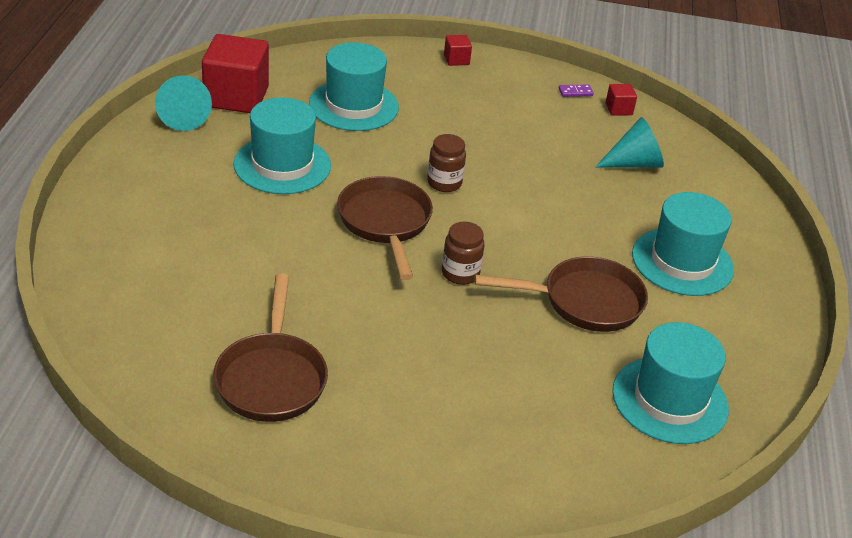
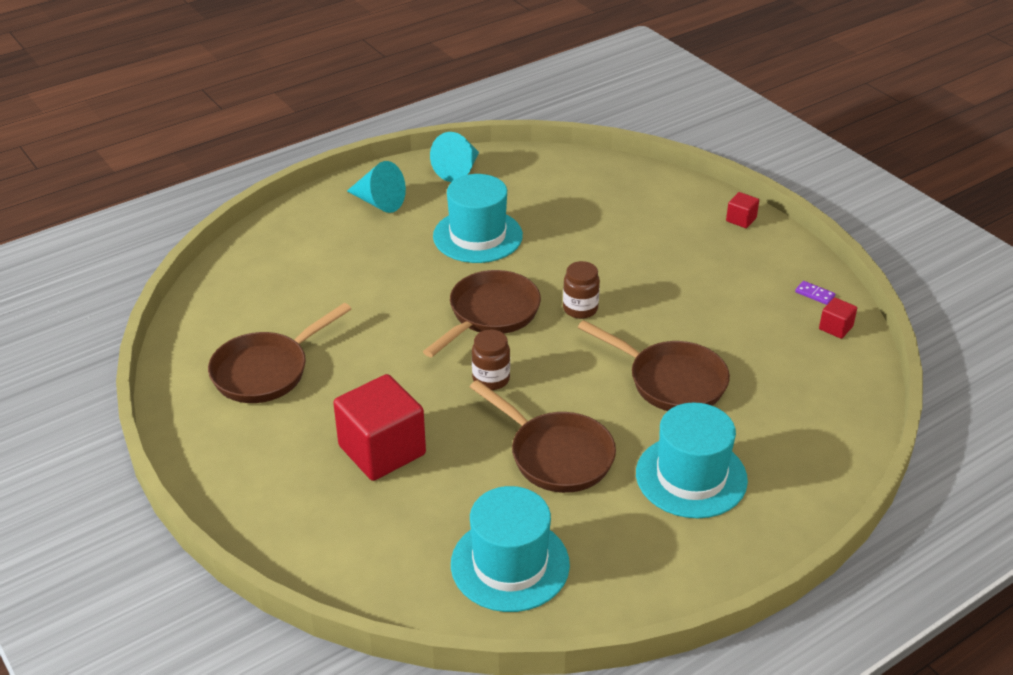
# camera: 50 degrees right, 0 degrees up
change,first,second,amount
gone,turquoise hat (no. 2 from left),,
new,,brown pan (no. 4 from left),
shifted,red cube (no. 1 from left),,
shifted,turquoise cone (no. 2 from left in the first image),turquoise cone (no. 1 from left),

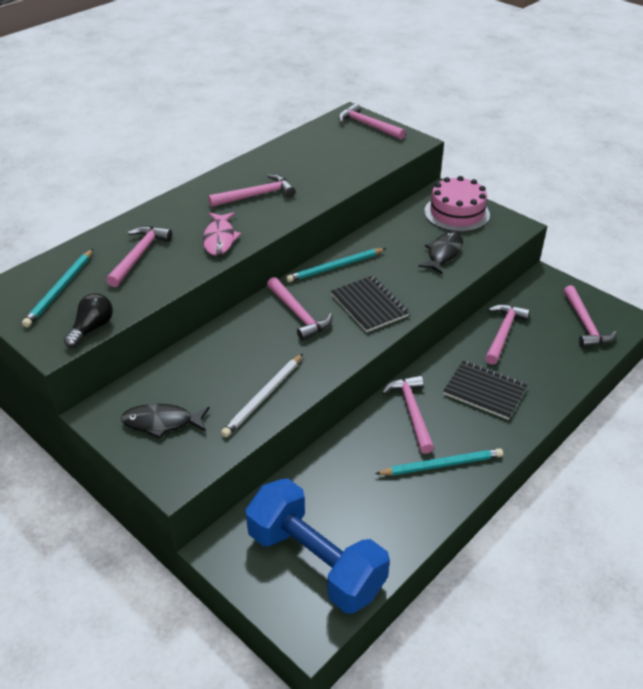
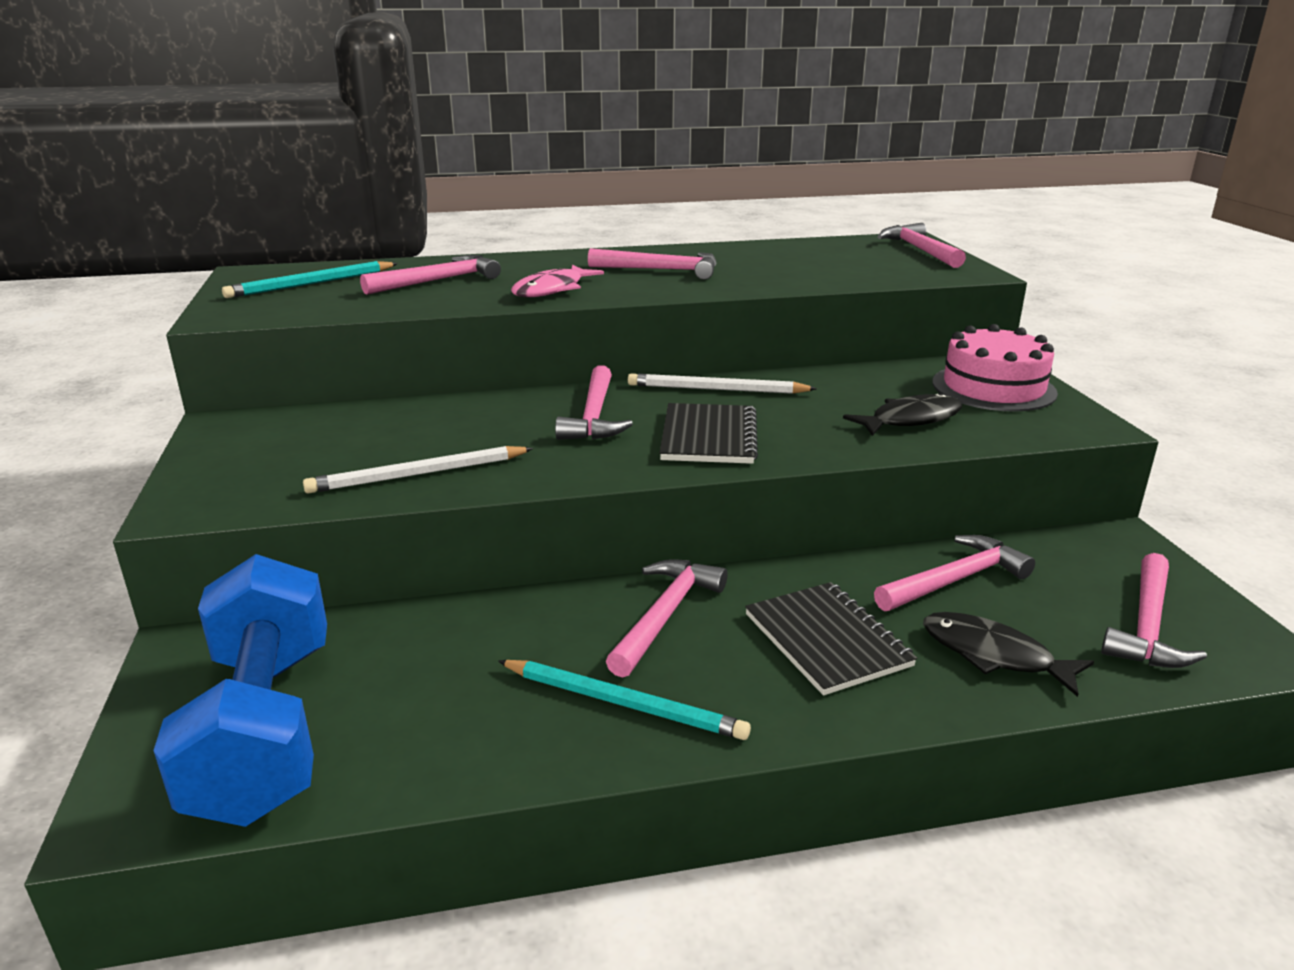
# camera: 35 degrees right, 15 degrees down
change,first,second,amount
gone,black light bulb,,
shifted,black fish (no. 1 from left in the first image),black fish (no. 2 from left),
repainted,turquoise pencil (no. 2 from left),white pencil (no. 2 from left),

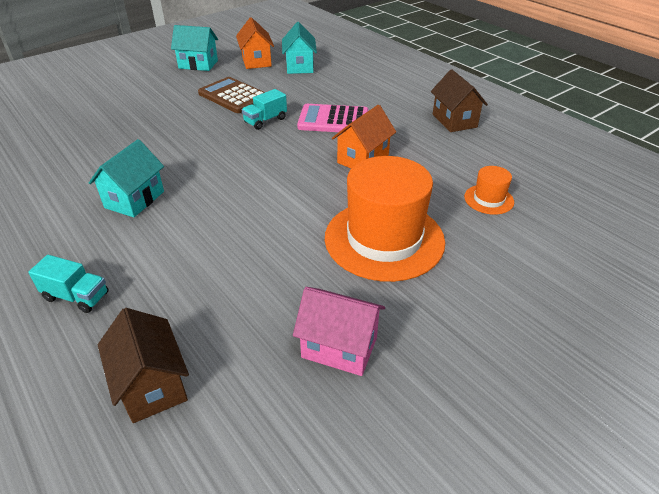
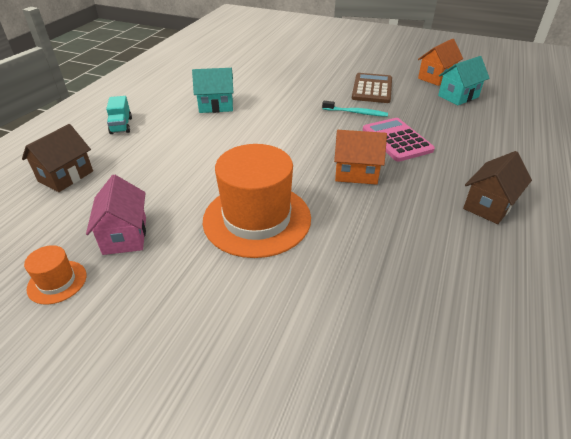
# camera: 60 degrees right, 0 degrees up
change,first,second,amount
gone,turquoise house (no. 2 from left),,
shifted,orange hat (no. 2 from left in the first image),orange hat (no. 1 from left),
swapped,turquoise truck (no. 2 from left),turquoise toothbrush,

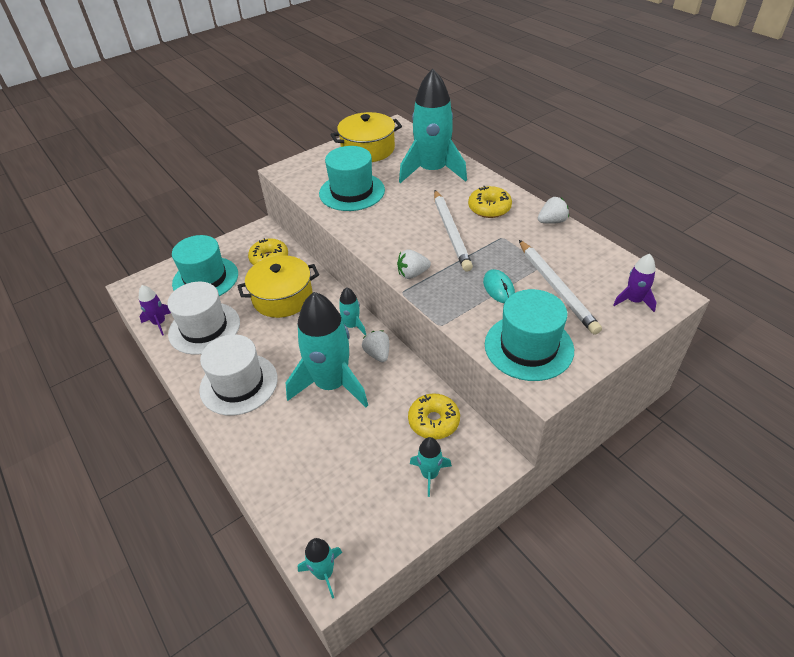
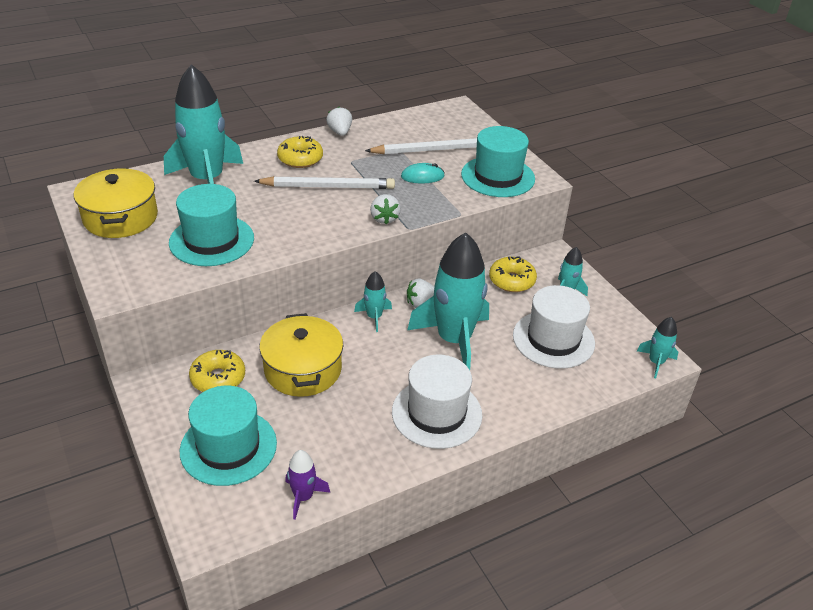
# camera: 85 degrees left, 5 degrees down
change,first,second,amount
gone,purple rocket (no. 2 from left),,
shifted,white hat (no. 1 from left in the first image),white hat (no. 2 from left),

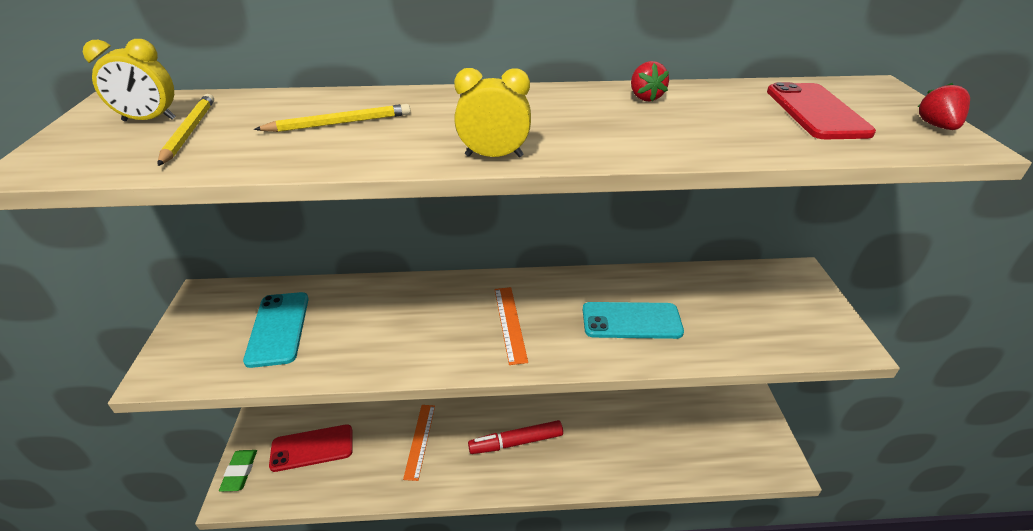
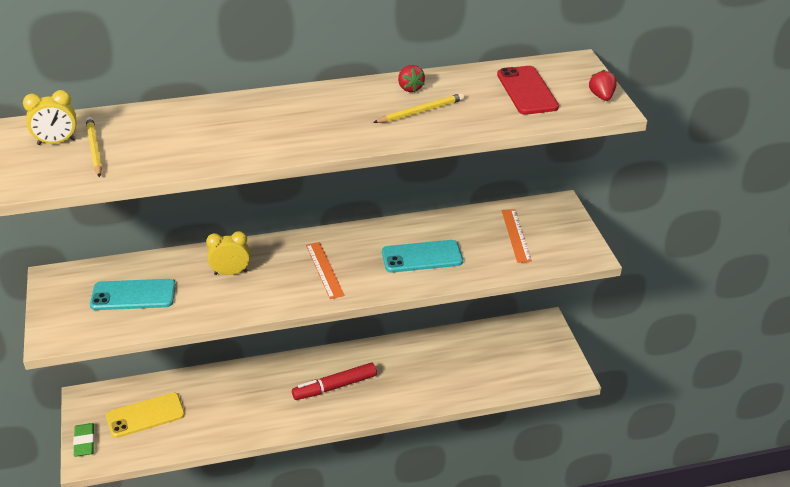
# camera: 10 degrees left, 0 degrees up
change,first,second,amount
shifted,yellow pencil (no. 2 from left),,
shifted,orange ruler (no. 1 from left in the first image),orange ruler (no. 2 from left),
shifted,yellow clock (no. 2 from left),,
repainted,red phone (no. 1 from left),yellow phone,
rotated,turquoise phone (no. 1 from left),,75 degrees counterclockwise

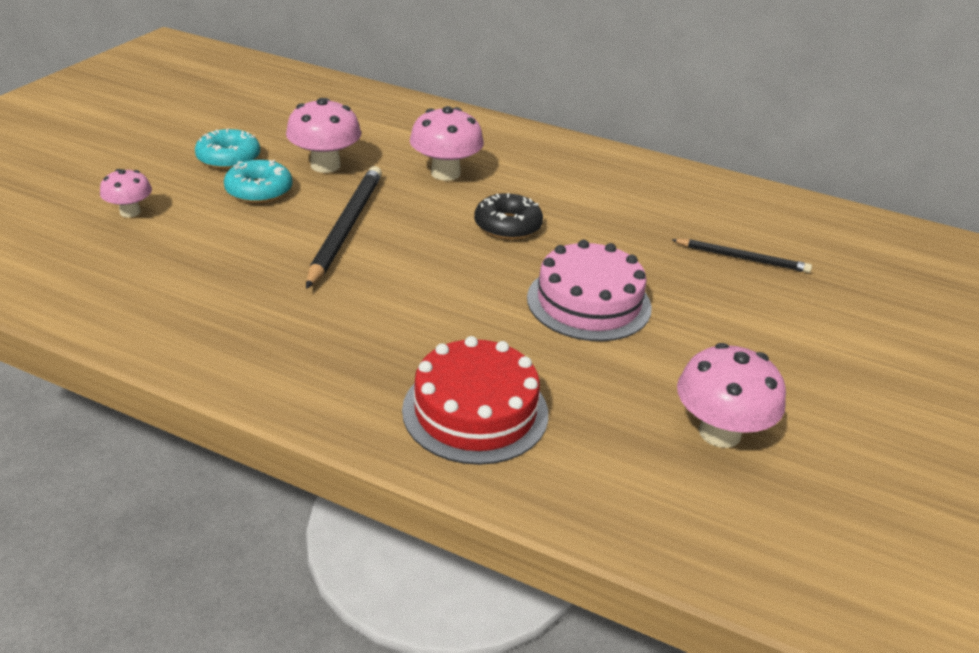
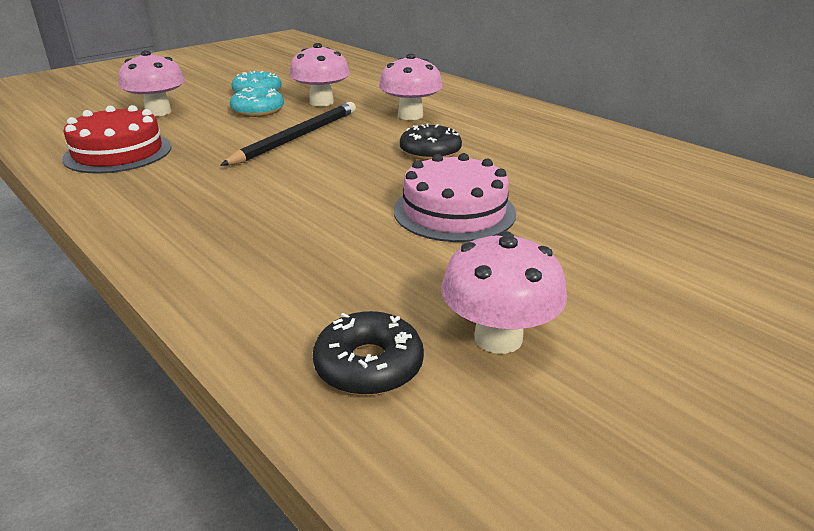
# camera: 25 degrees right, 5 degrees down
change,first,second,amount
gone,black pencil (no. 2 from left),,
new,,black donut (no. 1 from left),
shifted,red cake,,
scaled,pink mushroom (no. 1 from left),,x1.66

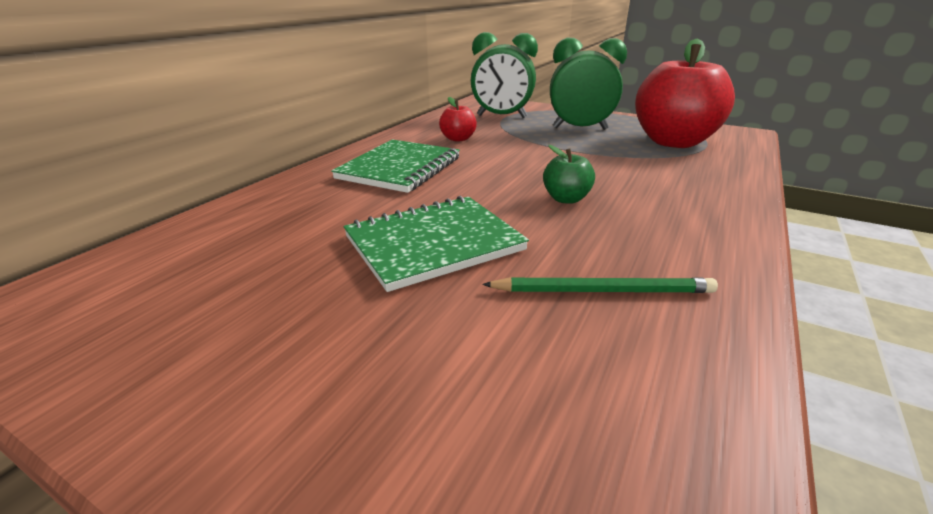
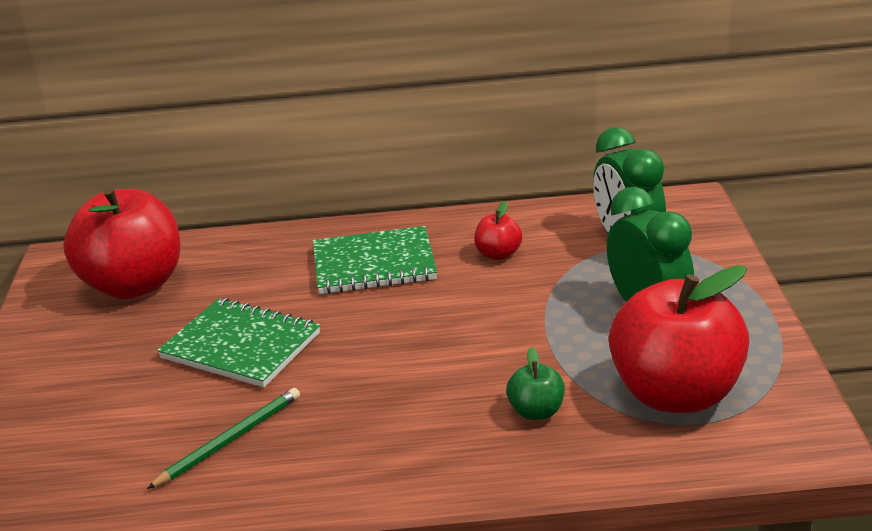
# camera: 60 degrees right, 0 degrees up
change,first,second,amount
new,,red apple (no. 1 from left),
shifted,green apple,,
rotated,green pencil,,105 degrees counterclockwise

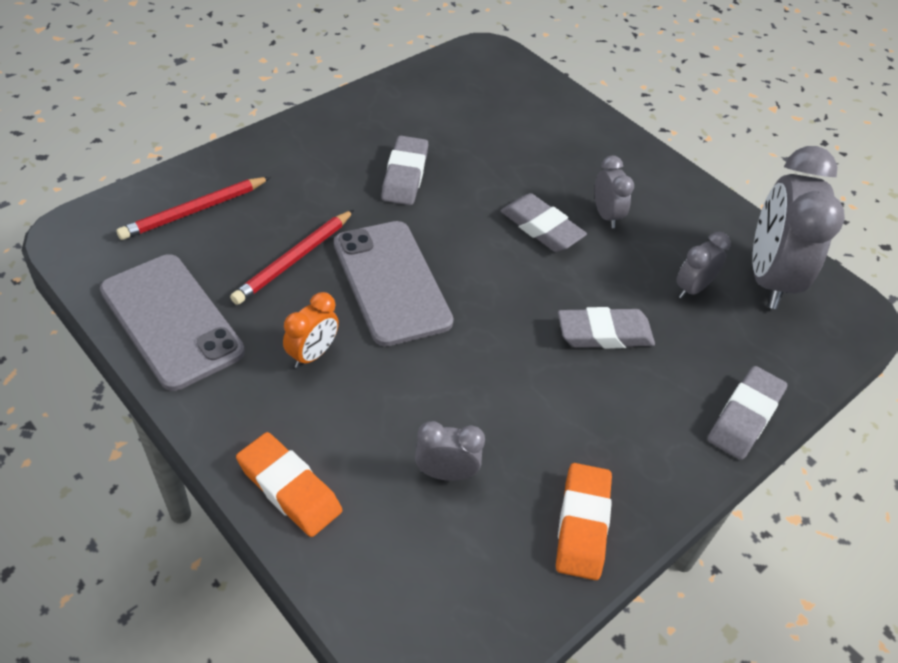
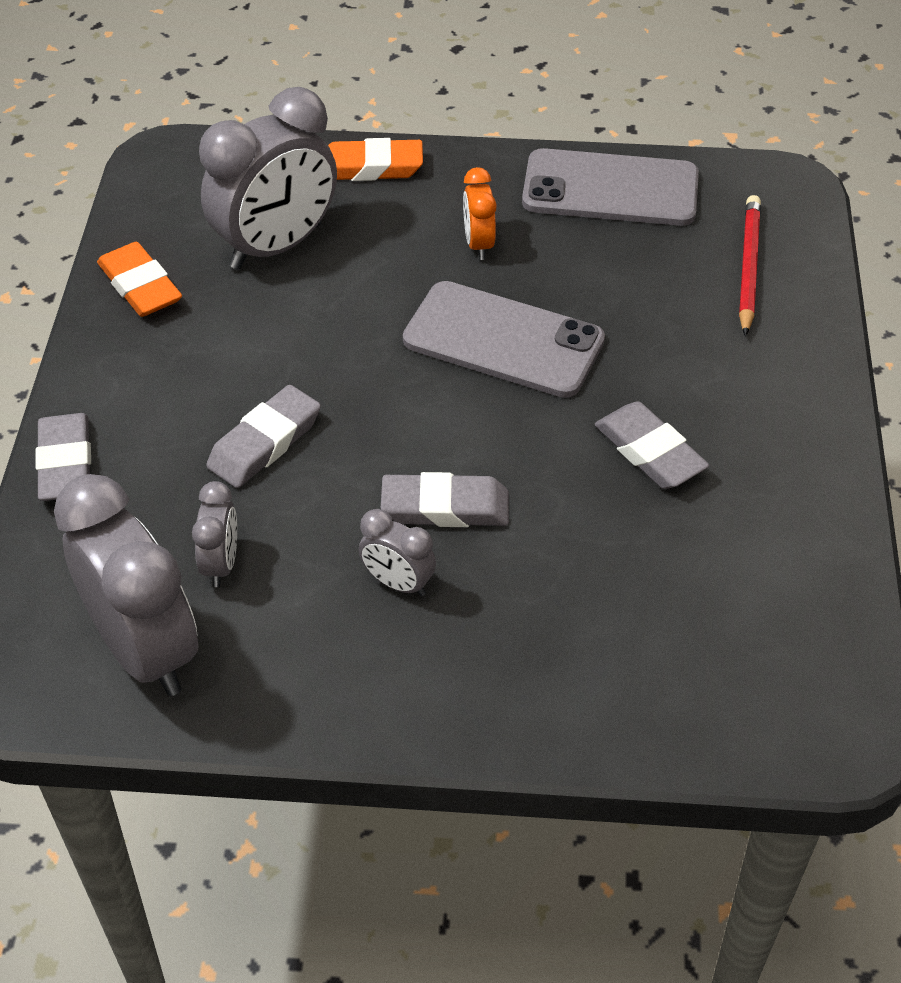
# camera: 140 degrees right, 0 degrees up
change,first,second,amount
gone,red pencil (no. 2 from left),,
scaled,grey clock (no. 1 from left in the first image),grey clock (no. 3 from left),x2.11

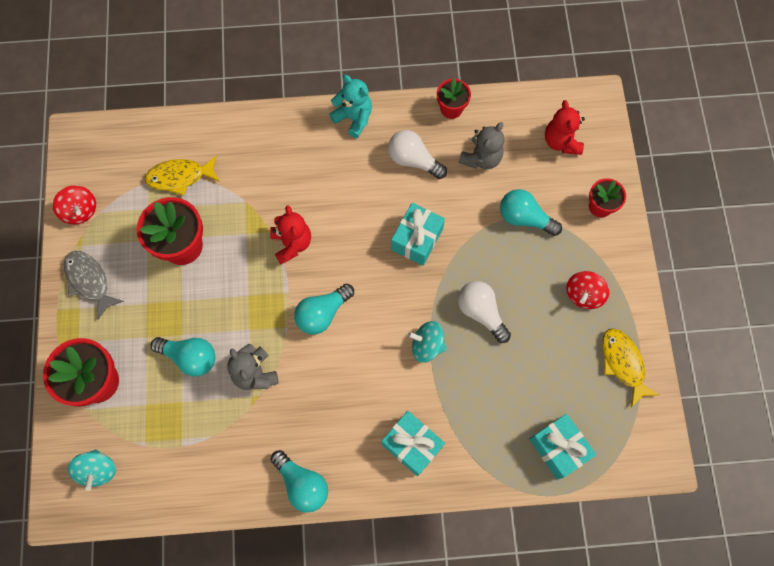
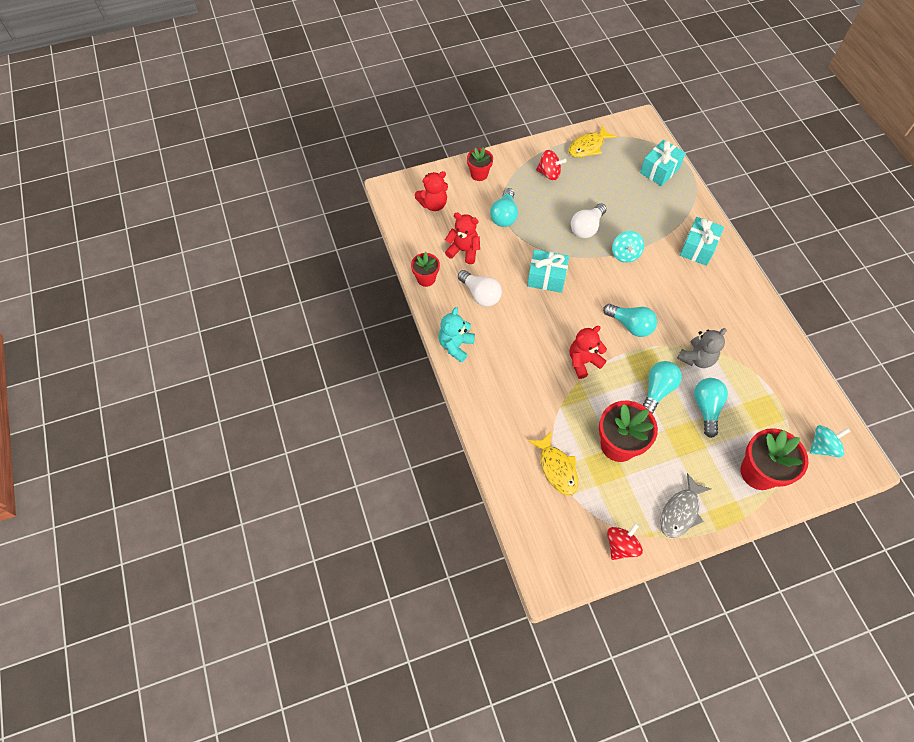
# camera: 105 degrees left, 10 degrees down
change,first,second,amount
shifted,turquoise light bulb (no. 2 from left in the first image),turquoise light bulb (no. 3 from left),
repainted,grey teddy bear (no. 2 from left),red teddy bear (no. 2 from left),
rotated,white light bulb (no. 1 from left),,60 degrees counterclockwise

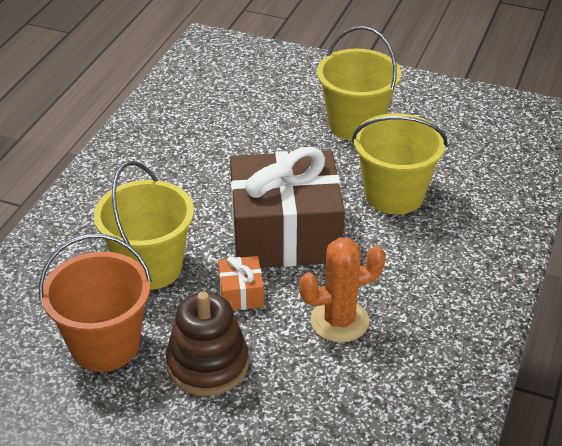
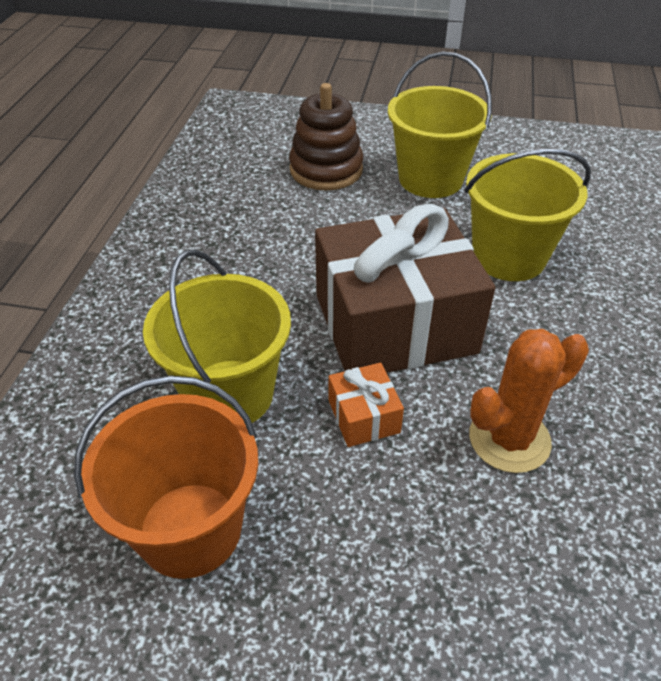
# camera: 10 degrees left, 5 degrees up
change,first,second,amount
shifted,brown stacking toy,,

